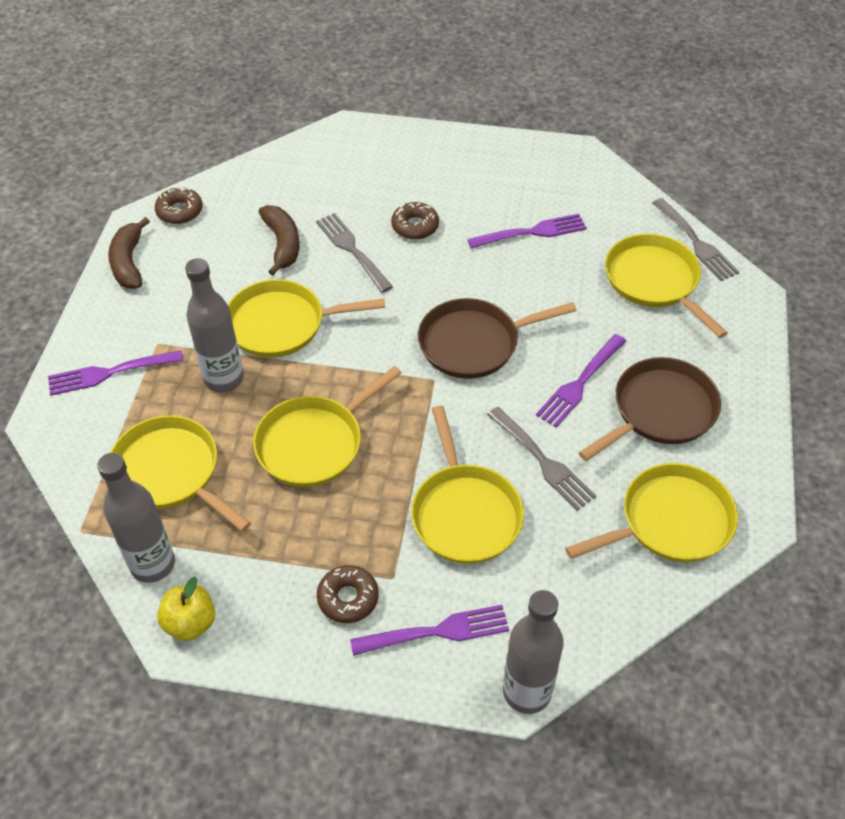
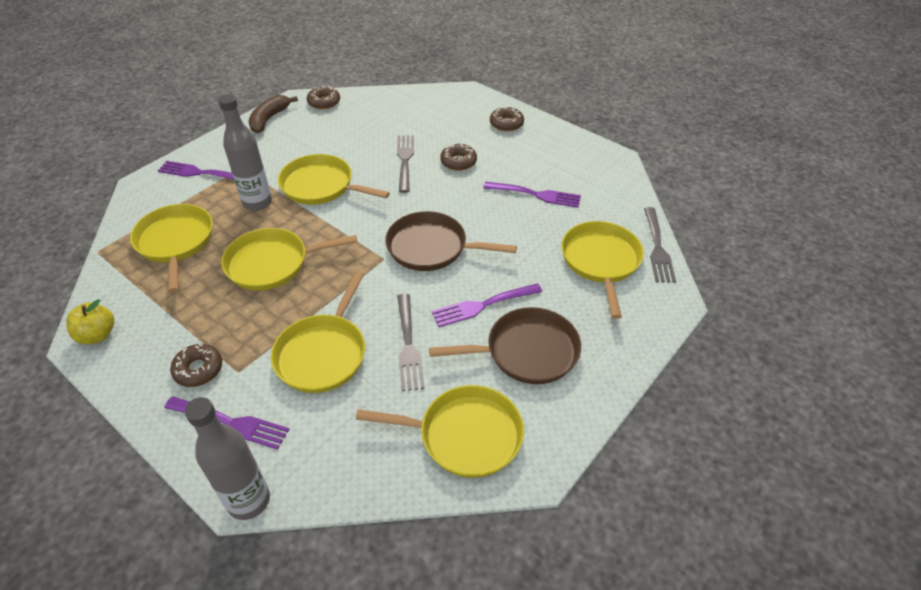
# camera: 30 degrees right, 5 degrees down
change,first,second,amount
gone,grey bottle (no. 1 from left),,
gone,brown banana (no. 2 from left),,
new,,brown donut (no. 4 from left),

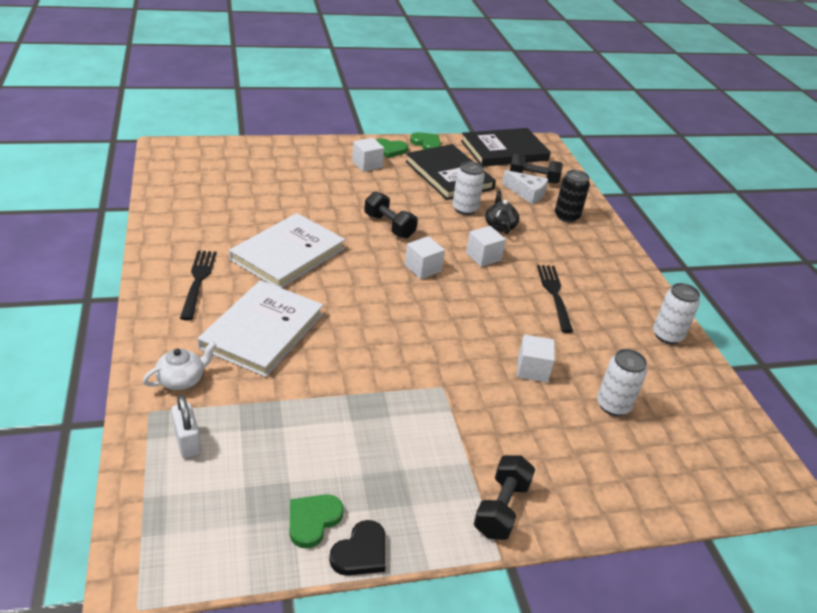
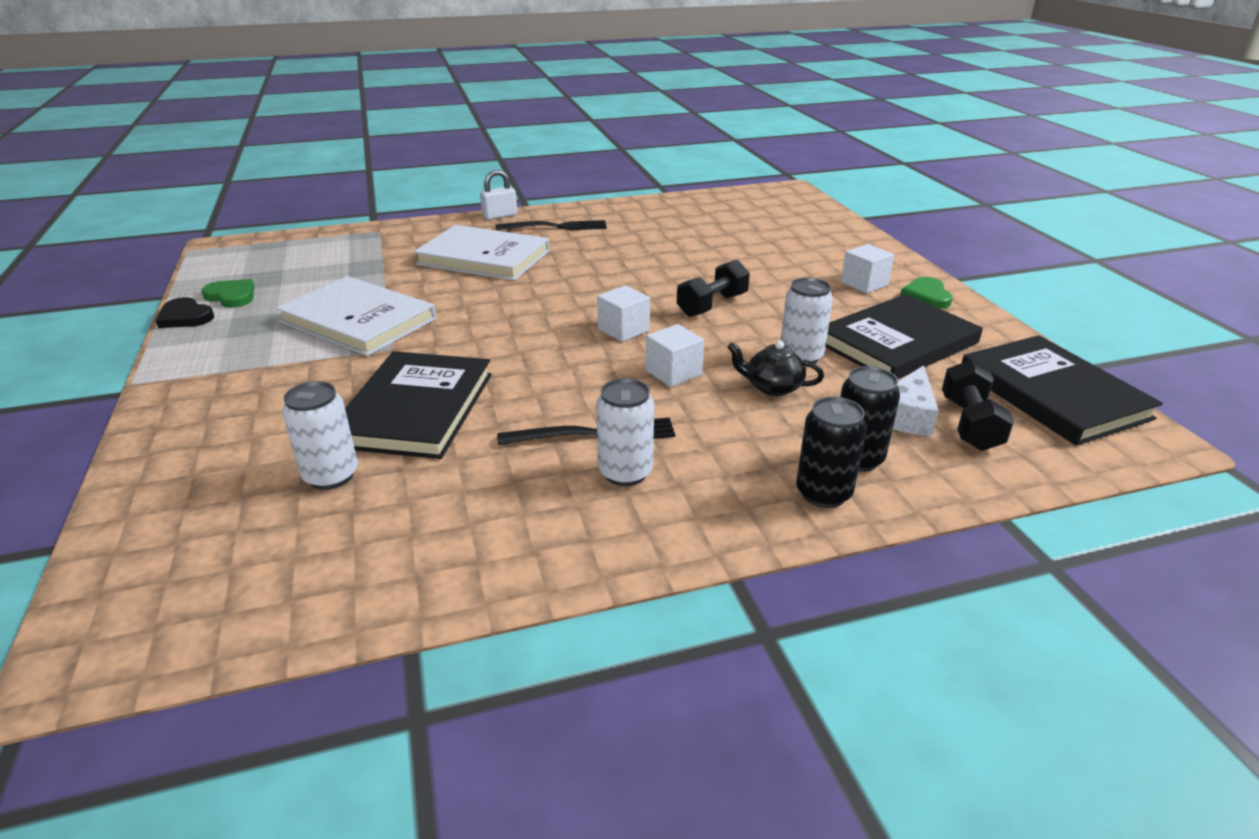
# camera: 90 degrees right, 5 degrees down
change,first,second,amount
gone,white teapot,,
gone,green heart (no. 3 from left),,
gone,black dumbbell (no. 2 from left),,
new,,black can (no. 1 from left),
shifted,white padlock,,
shifted,white book (no. 2 from left in the first image),white book (no. 1 from left),
shifted,white can (no. 3 from left in the first image),white can (no. 2 from left),
swapped,white cube (no. 4 from left),black book (no. 1 from left),
rotated,black teapot,,150 degrees counterclockwise

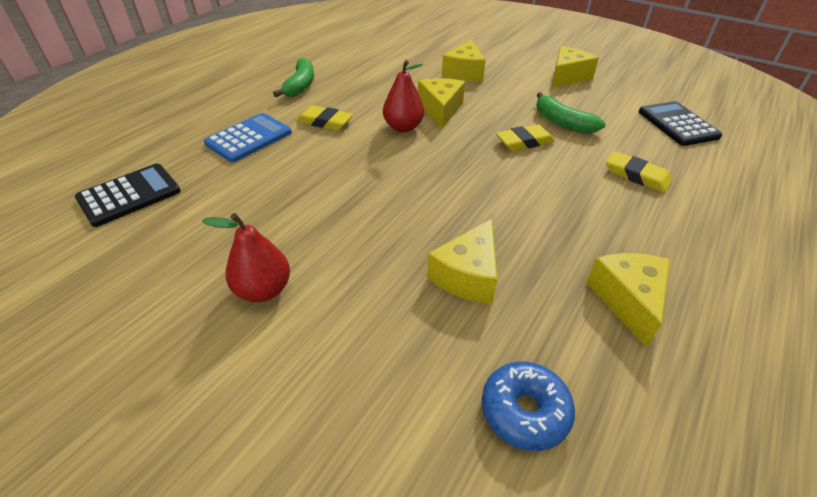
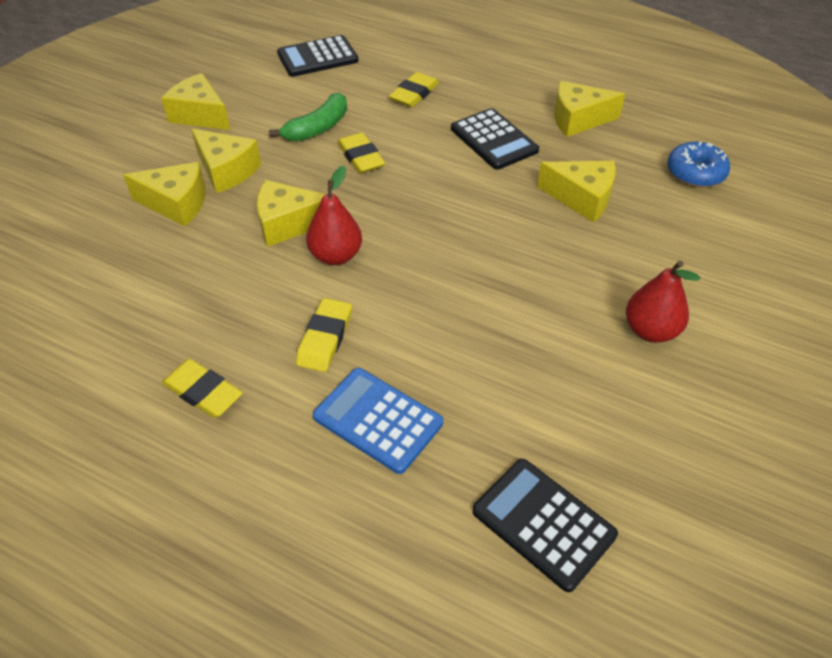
# camera: 95 degrees left, 5 degrees up
change,first,second,amount
new,,yellow cheese (no. 3 from left),
new,,black calculator (no. 2 from left),
swapped,green banana (no. 1 from left),yellow eraser (no. 1 from left),

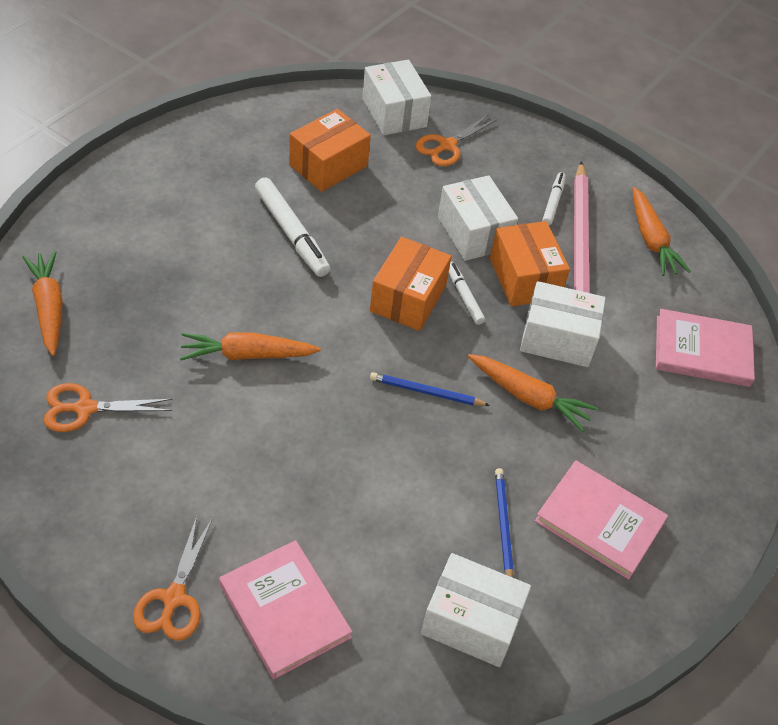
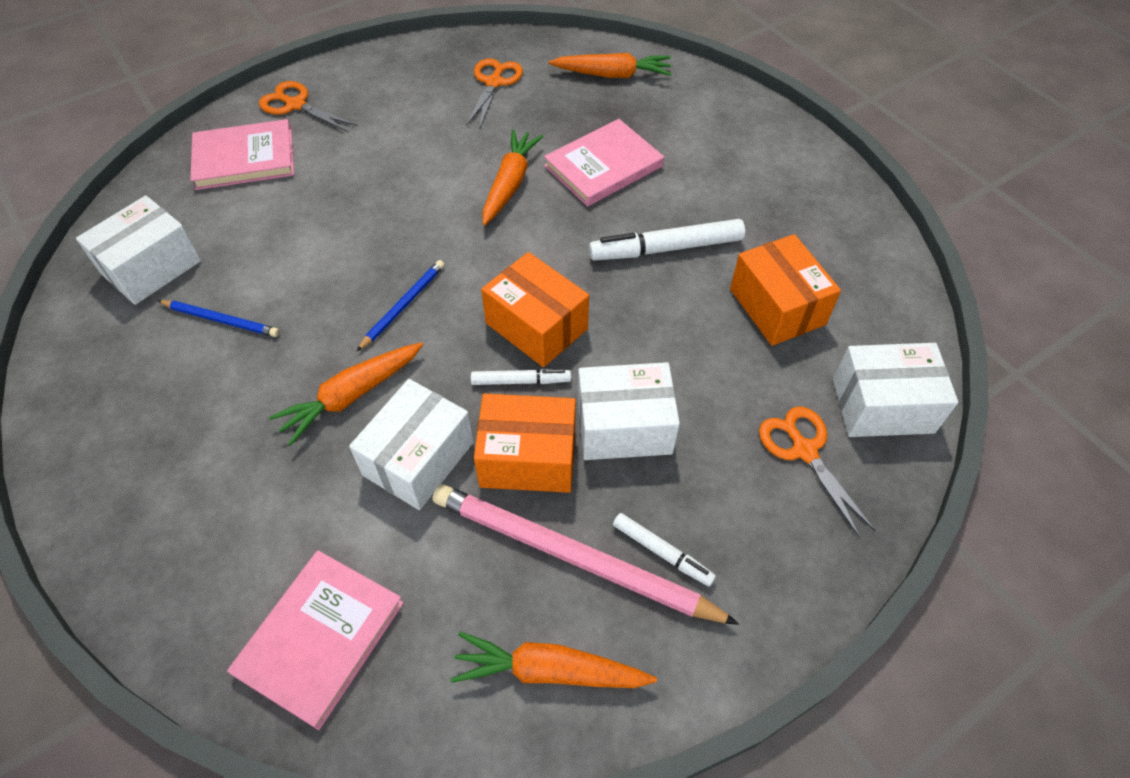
# camera: 115 degrees right, 5 degrees up
change,first,second,amount
shifted,pink book (no. 2 from left in the first image),pink book (no. 3 from left),

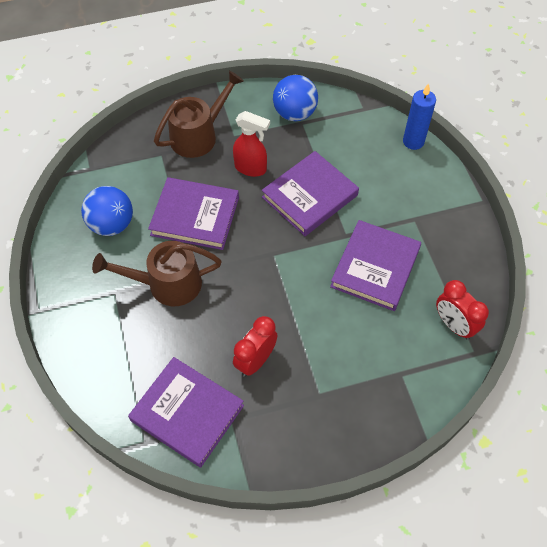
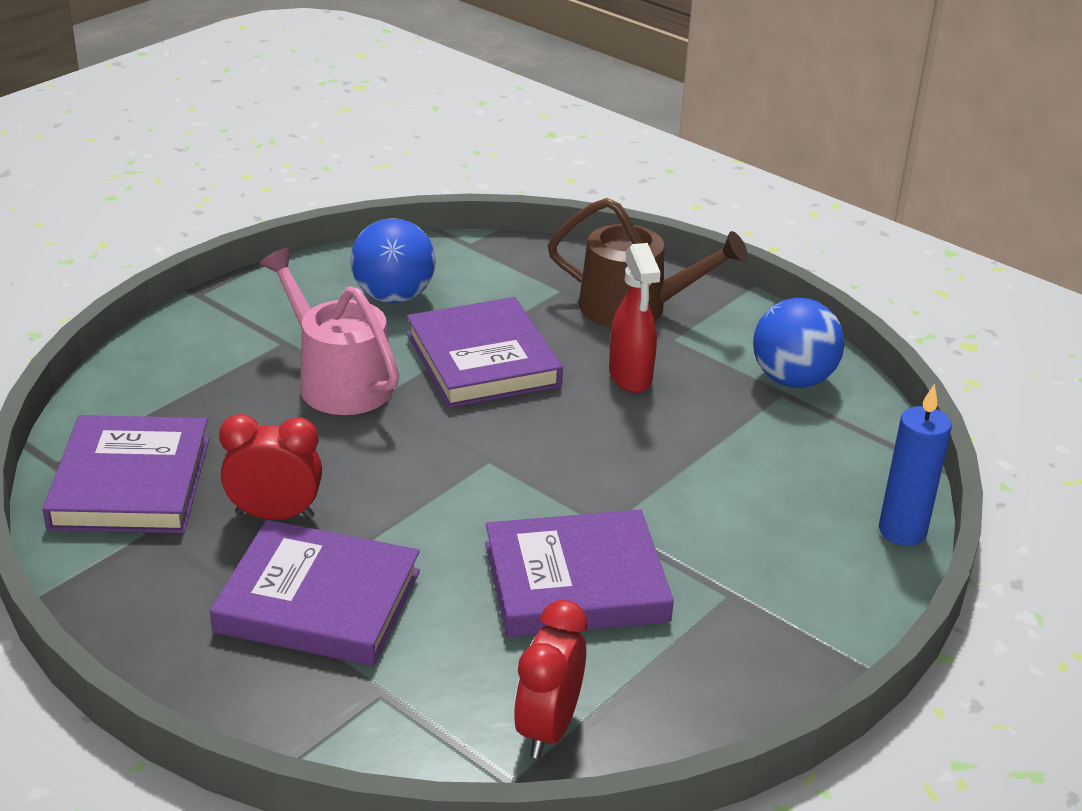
# camera: 55 degrees right, 25 degrees down
change,first,second,amount
shifted,purple book (no. 3 from left in the first image),purple book (no. 2 from left),
repainted,brown watering can (no. 1 from left),pink watering can,

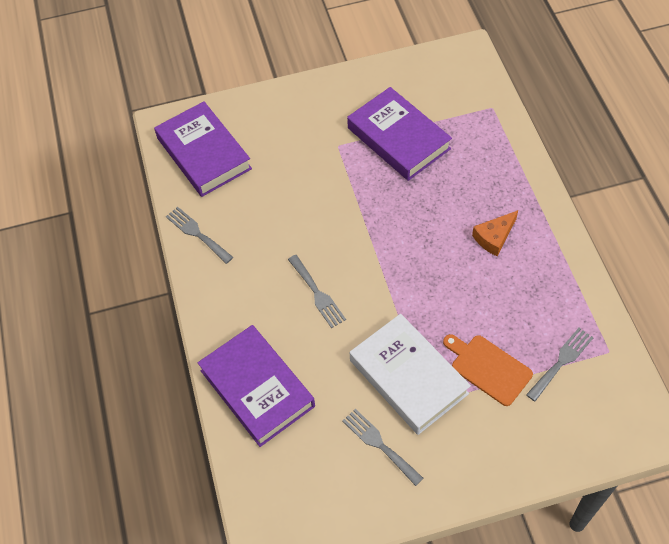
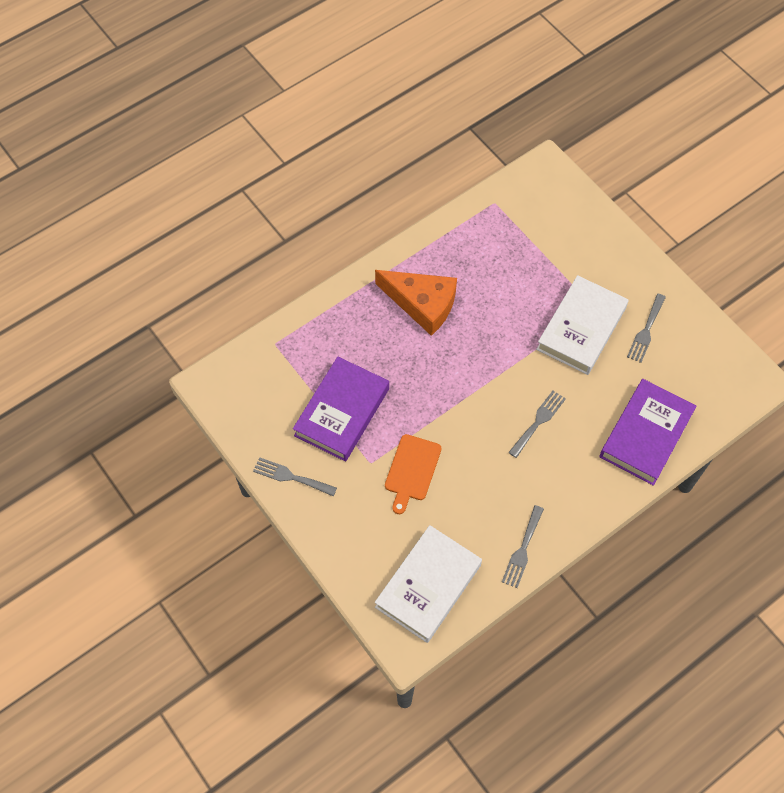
# camera: 115 degrees left, 5 degrees up
change,first,second,amount
shifted,orange cutting board,,
shifted,grey fork (no. 4 from left in the first image),grey fork (no. 1 from left),
repainted,purple book (no. 1 from left),white book (no. 1 from left),
scaled,orange cheese,,x1.83

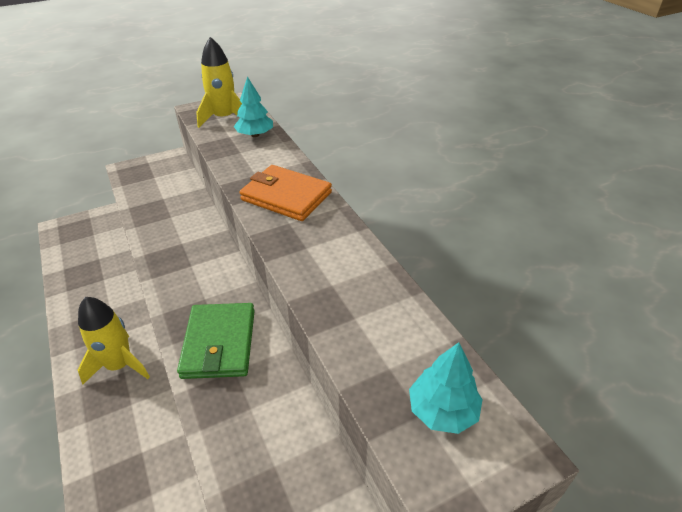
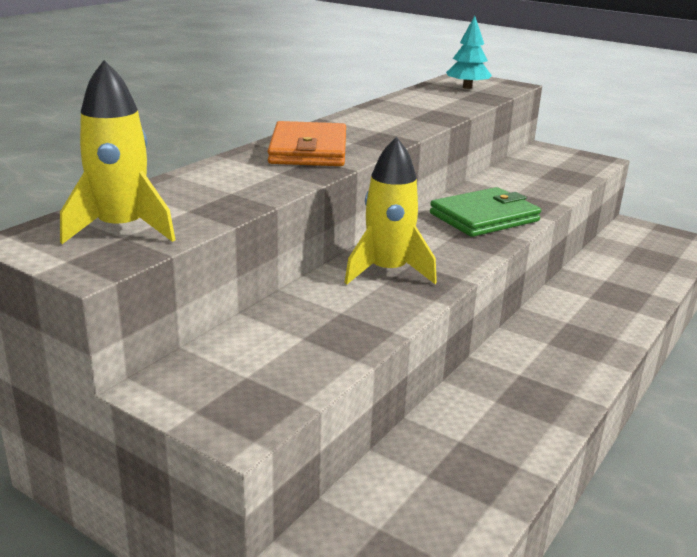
# camera: 120 degrees left, 15 degrees down
change,first,second,amount
gone,turquoise tree (no. 1 from left),,
shifted,yellow rocket (no. 1 from left in the first image),yellow rocket (no. 2 from left),

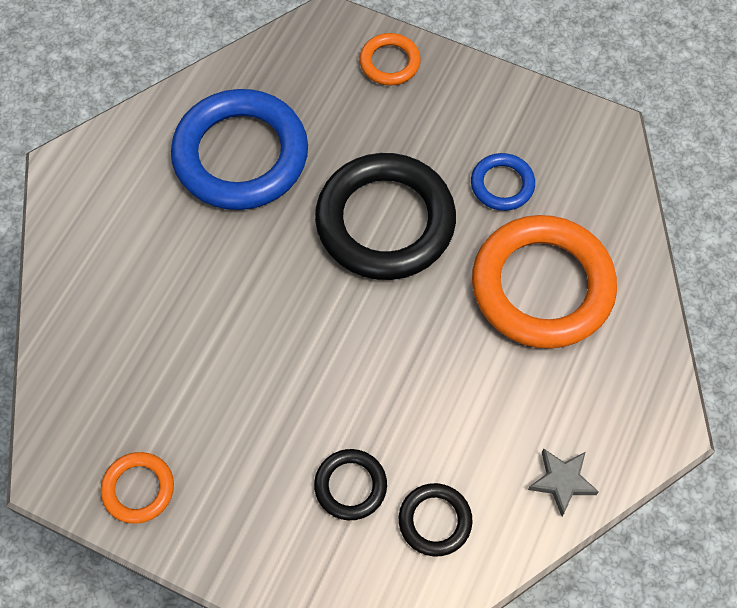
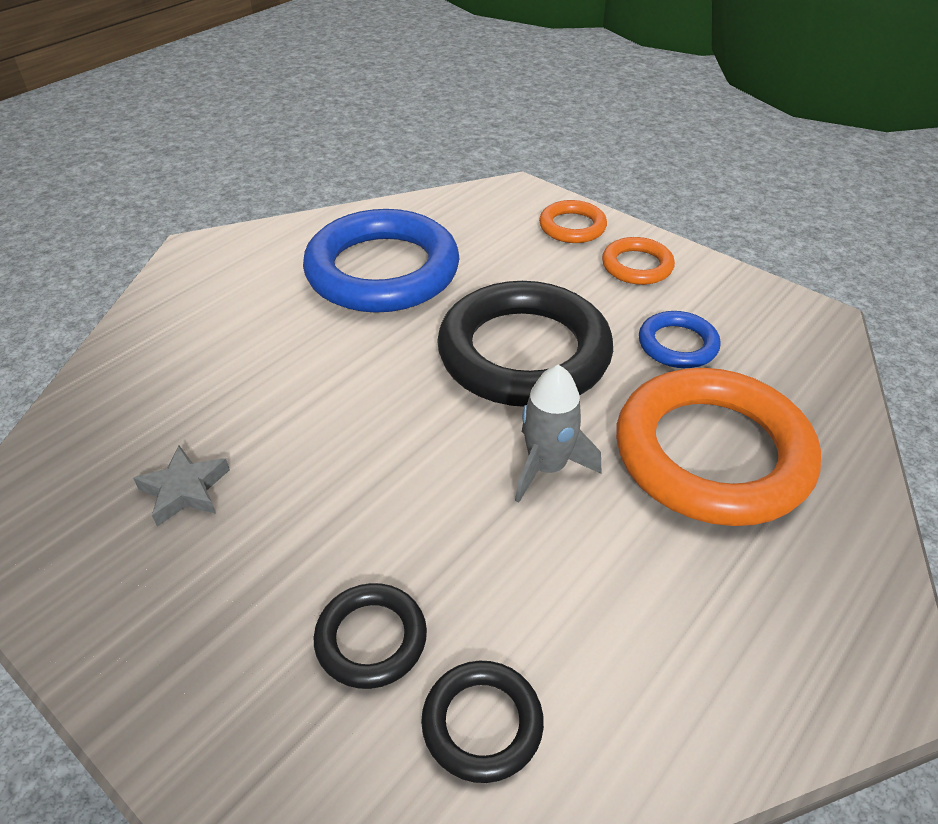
# camera: 15 degrees right, 20 degrees down
change,first,second,amount
new,,grey rocket,
shifted,orange ring (no. 1 from left in the first image),orange ring (no. 2 from left),
shifted,grey star,,

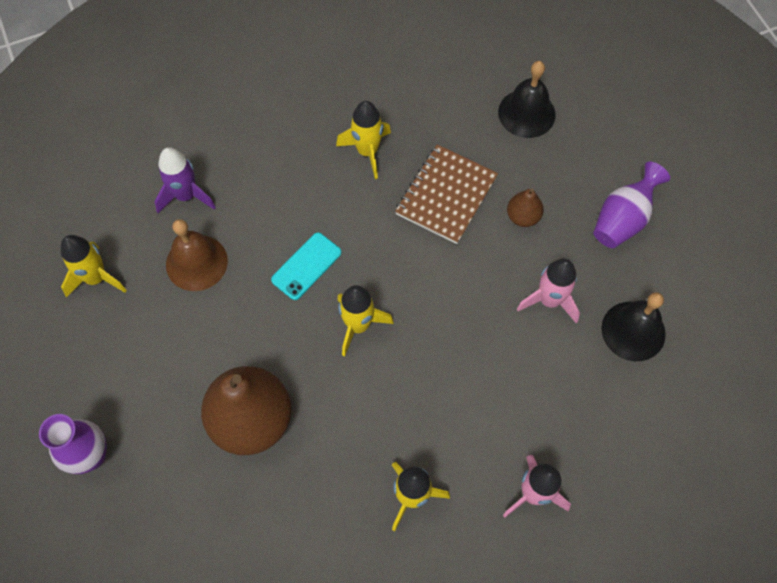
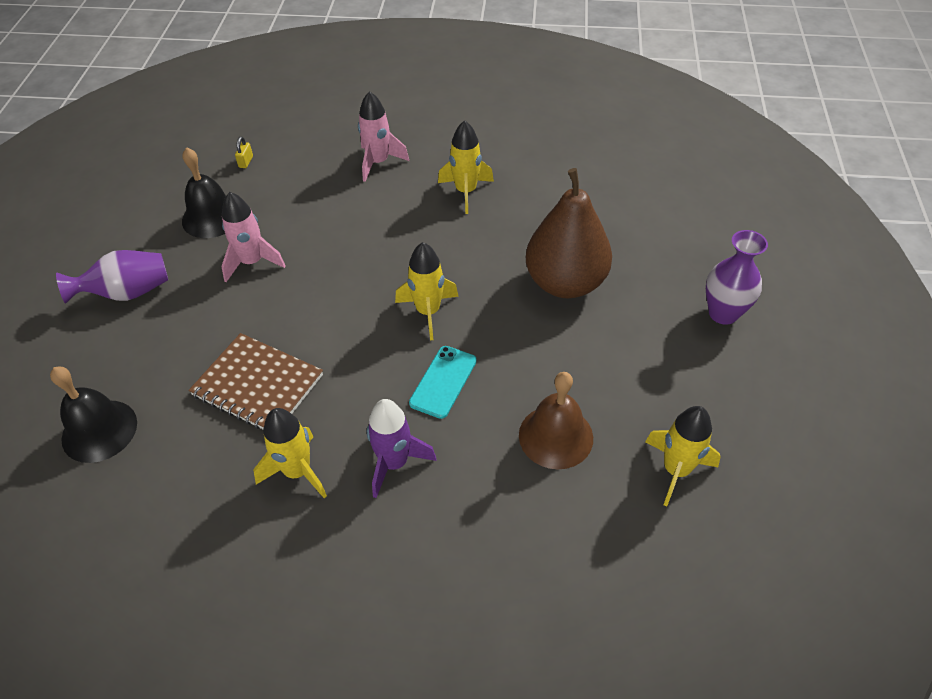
# camera: 150 degrees left, 15 degrees down
change,first,second,amount
gone,brown pear (no. 2 from left),,
new,,yellow padlock,
shifted,purple rocket,,
rotated,turquoise phone,,45 degrees counterclockwise
rotated,brown notebook,,60 degrees clockwise

